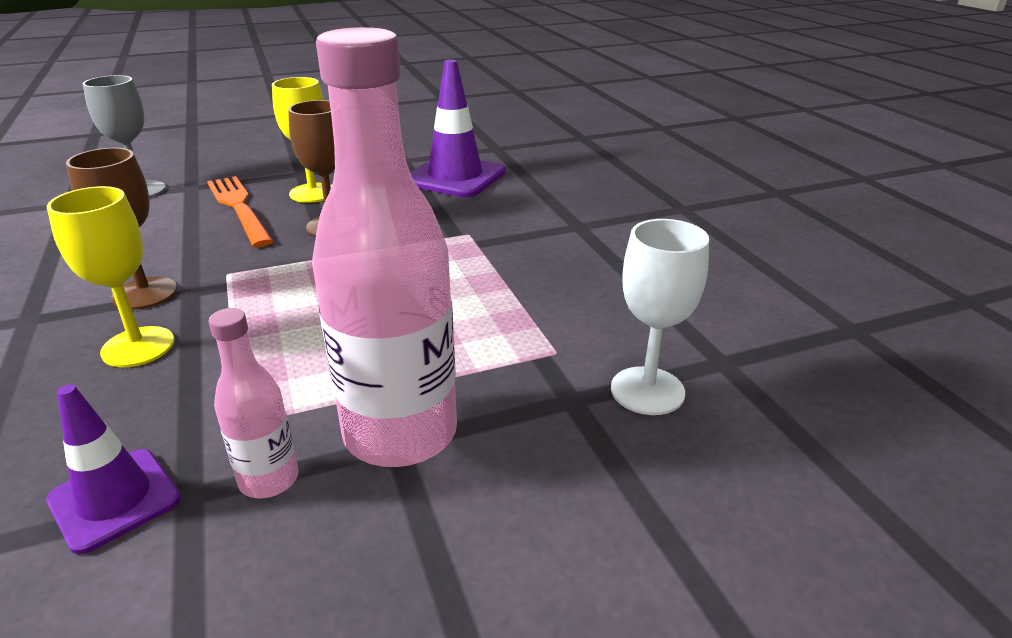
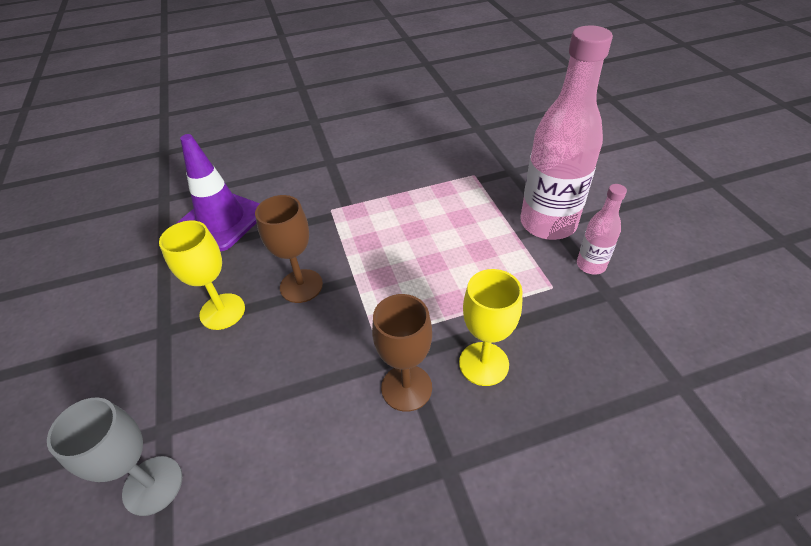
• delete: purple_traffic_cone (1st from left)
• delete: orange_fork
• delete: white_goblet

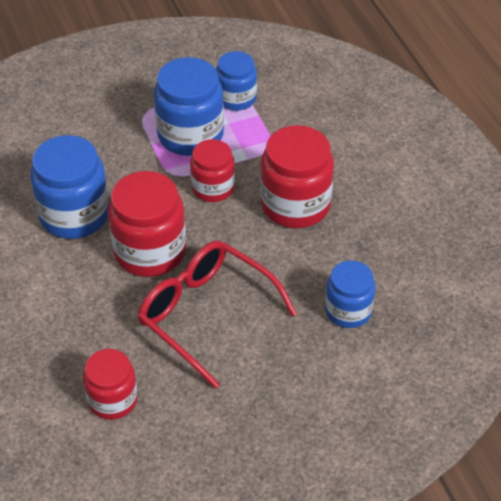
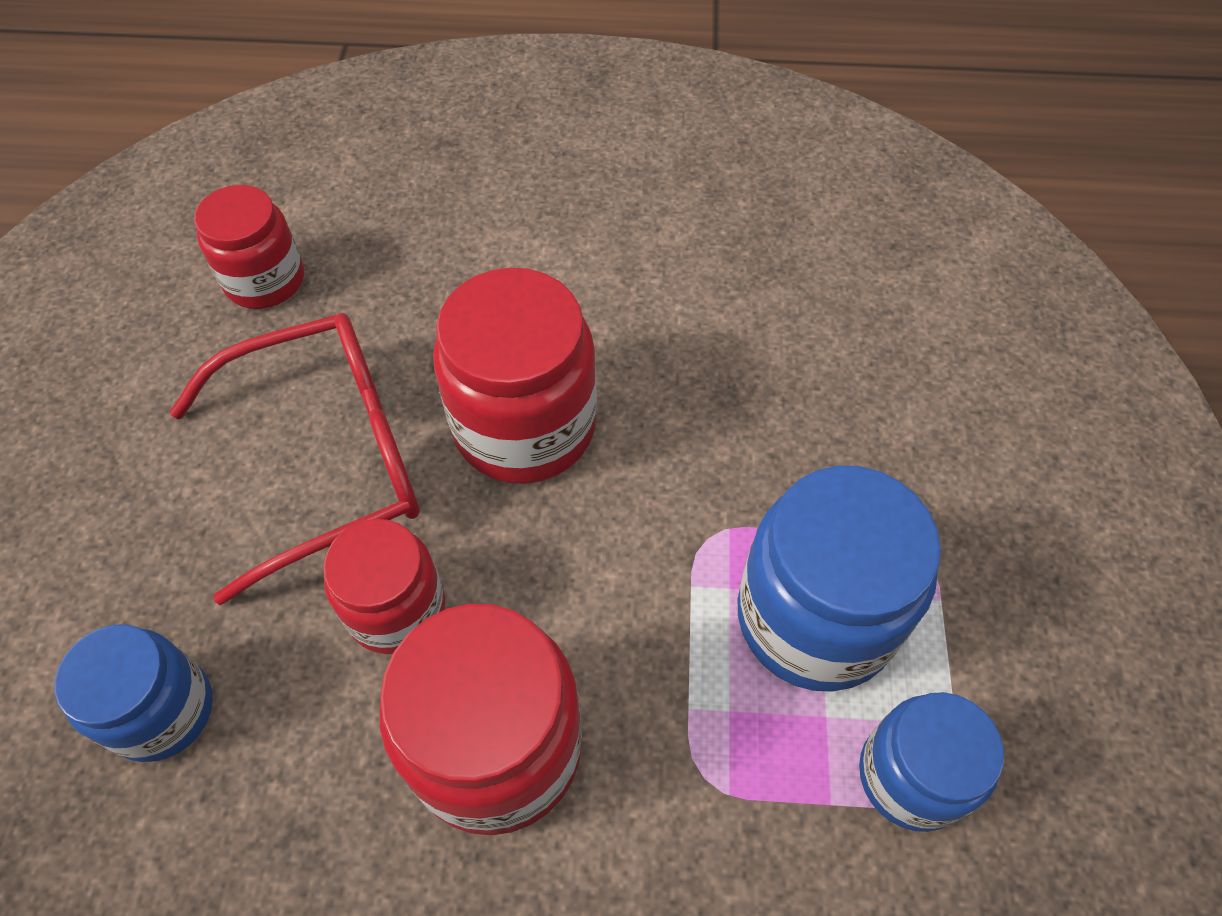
• move: red_jar (3rd from left in the first image) to red_jar (2nd from left)
• delete: blue_jar (1st from left)

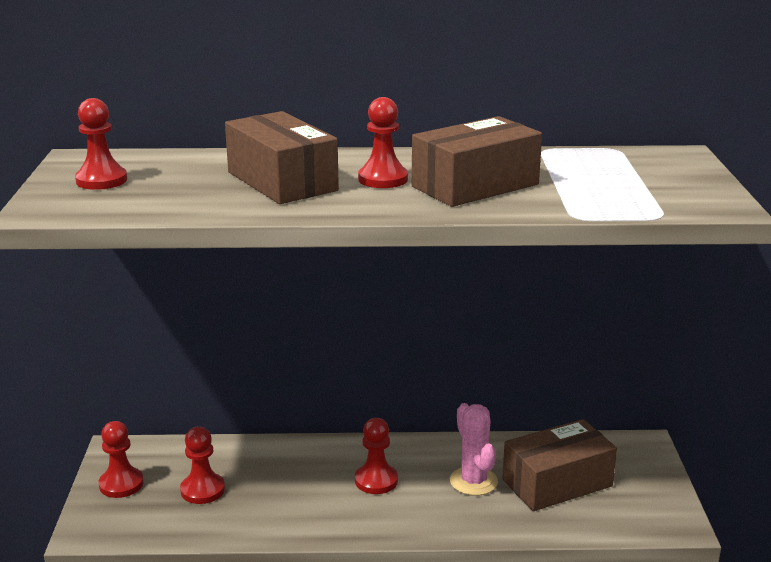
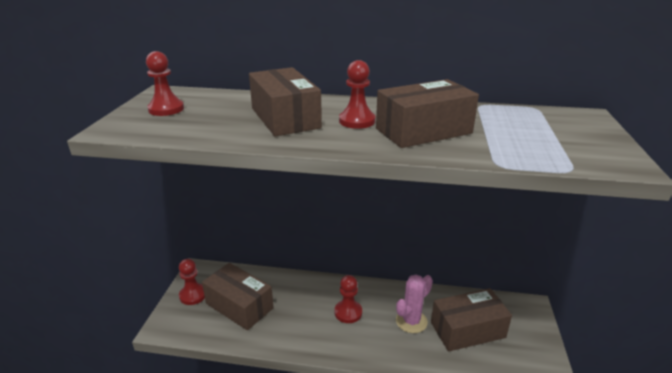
• replace: red_pawn (3rd from left) to brown_box (1st from left)
• rotate: pink_cactus 60 degrees clockwise

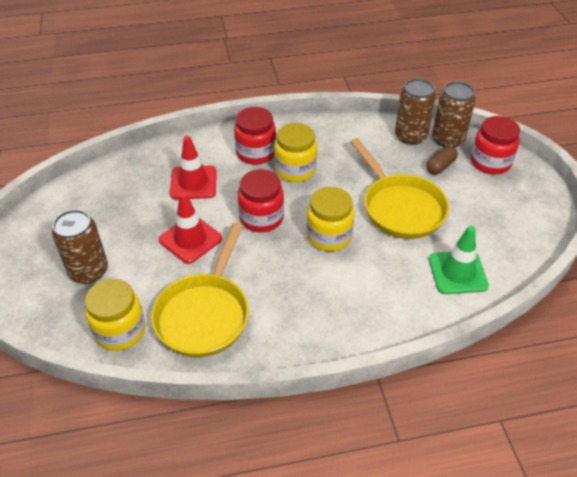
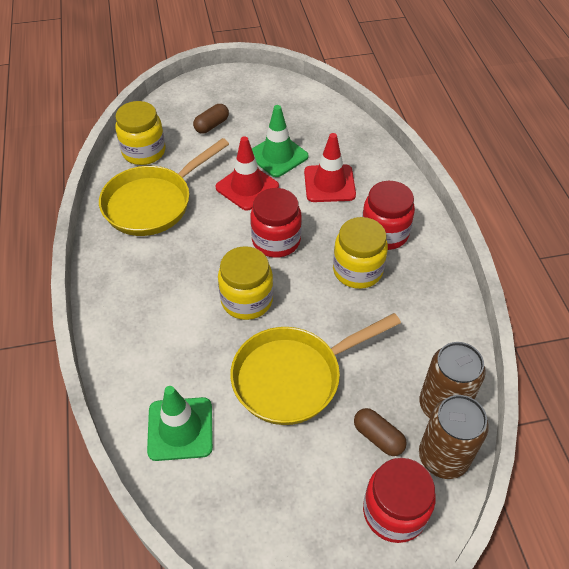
• rotate: yellow_pan (1st from left) 60 degrees counterclockwise
• replace: brown_can (1st from left) to brown_capsule (1st from left)
• insert: green_traffic_cone (2nd from left)

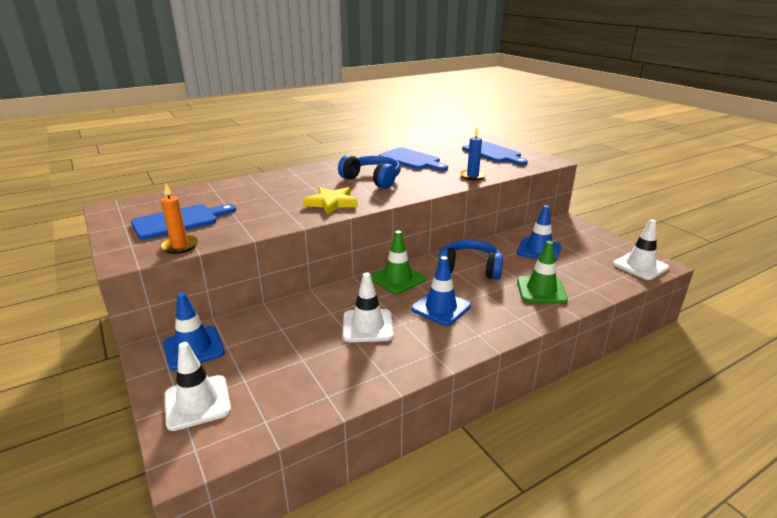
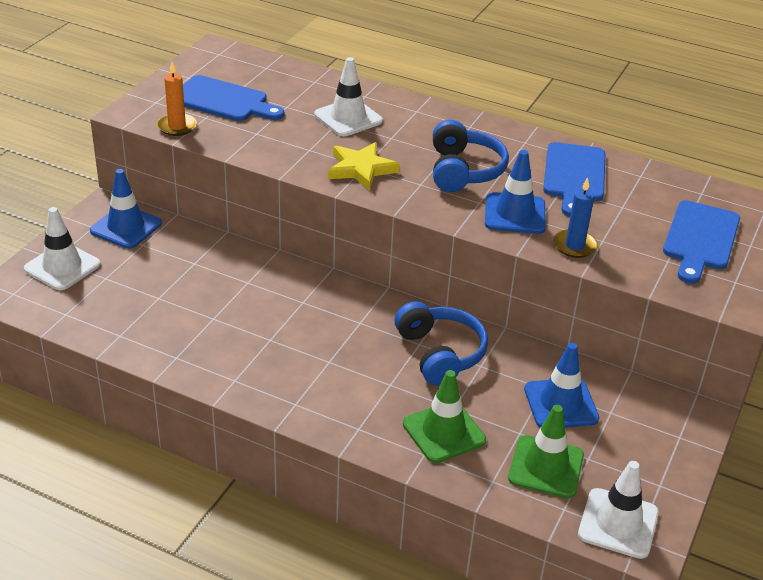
• move: white_traffic_cone (2nd from left)
• move: blue_traffic_cone (2nd from left)
• move: green_traffic_cone (1st from left in the first image) to green_traffic_cone (2nd from left)

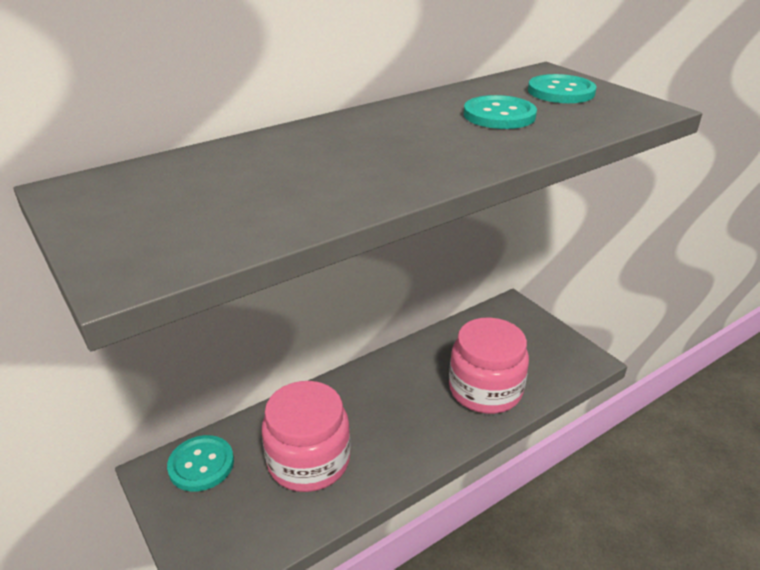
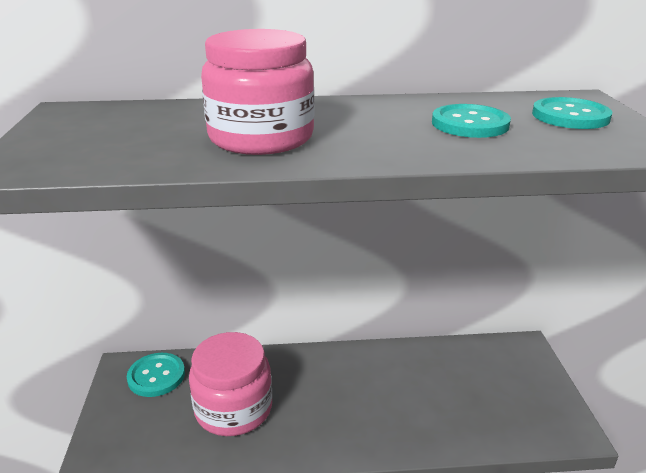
• move: pink_jar (2nd from left)

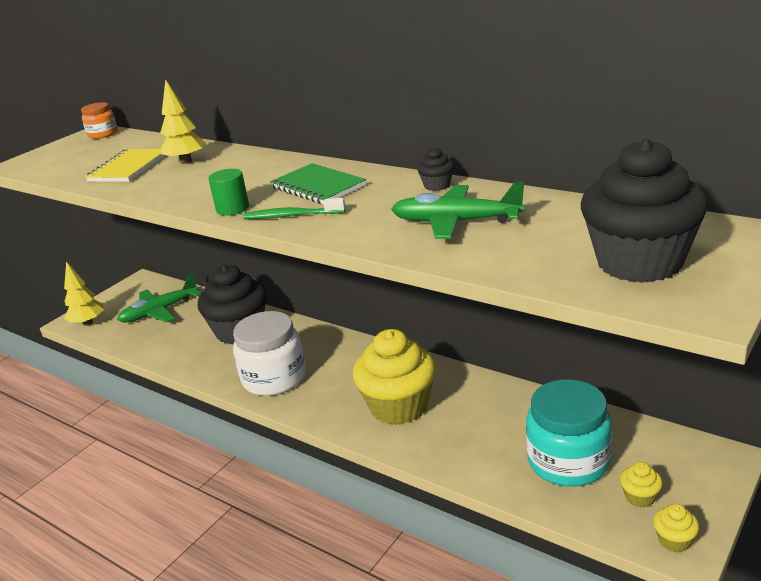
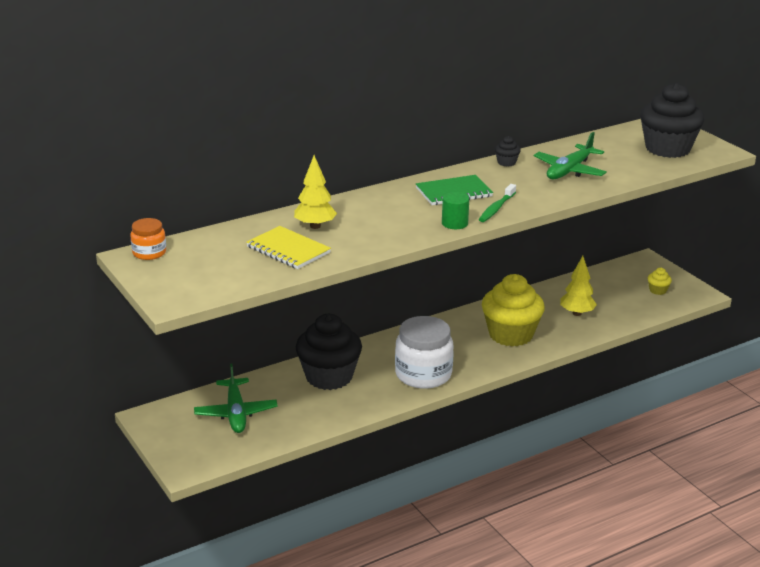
• move: yellow_tree (1st from left in the first image) to yellow_tree (2nd from left)
• delete: turquoise_jar
• delete: yellow_cupcake (3rd from left)

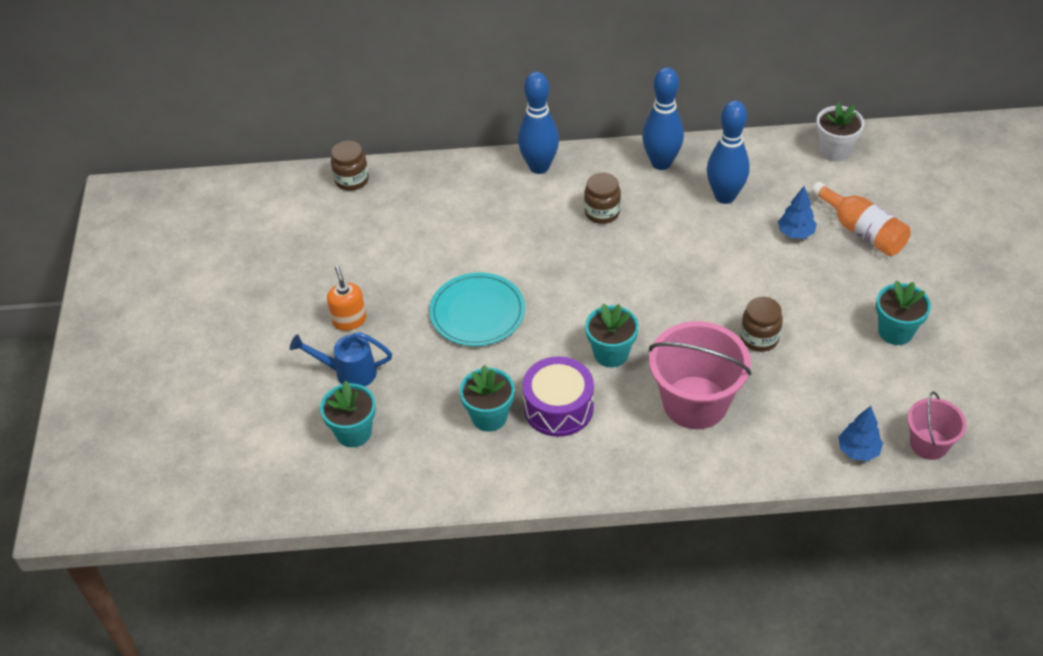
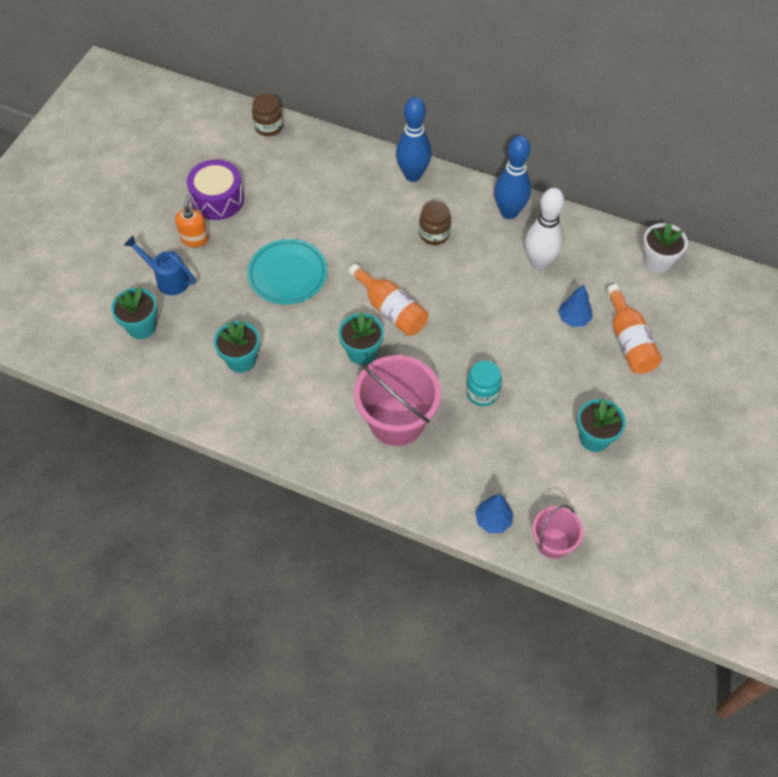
• move: purple_drum
• insert: orange_bottle (1st from left)
• recolor: brown_jar (3rd from left) to turquoise_jar
• recolor: blue_bowling_pin (3rd from left) to white_bowling_pin

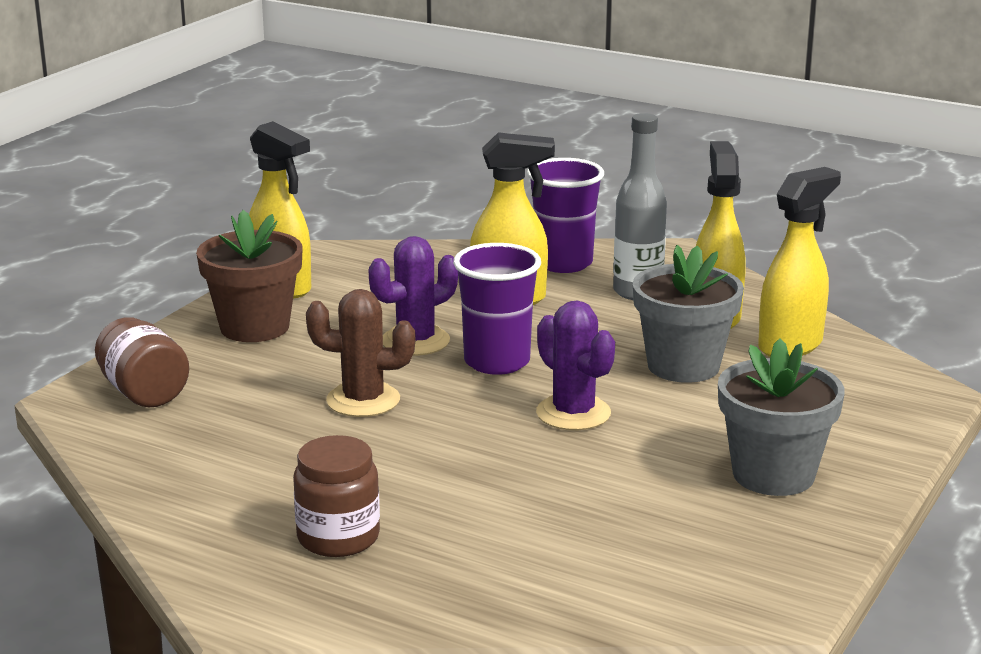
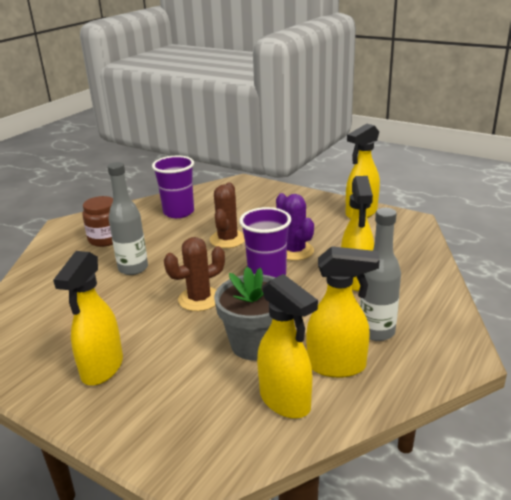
• replace: grey_flower_pot (2nd from left) to yellow_spray_bottle (1st from left)
• insert: grey_bottle (1st from left)
• move: purple_cup (2nd from left in the first image) to purple_cup (1st from left)
• recolor: purple_cactus (2nd from left) to brown_cactus (1st from left)
• delete: brown_jar (1st from left)
• delete: brown_flower_pot

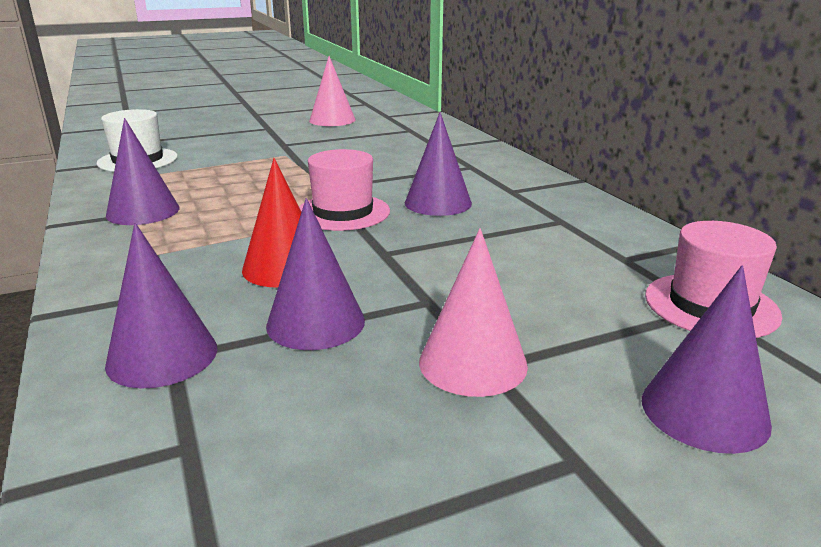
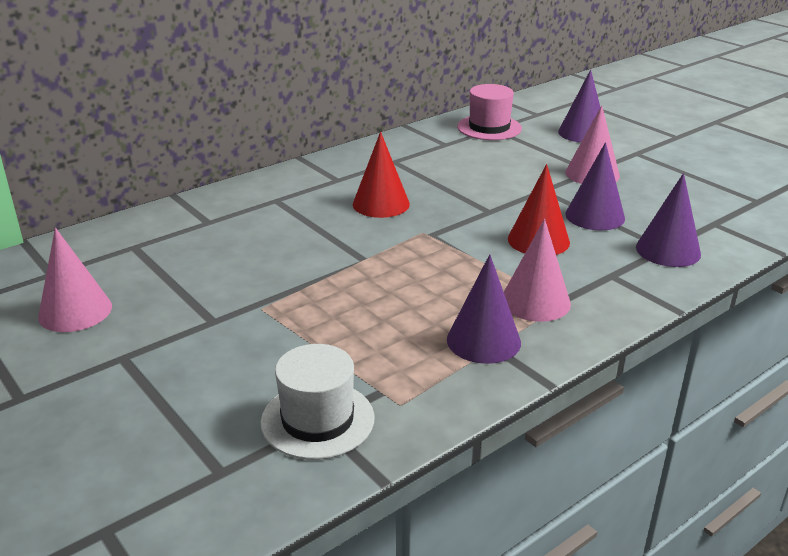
• recolor: purple_cone (4th from left) to red_cone (1st from left)
• insert: pink_cone (2nd from left)
• delete: pink_hat (1st from left)

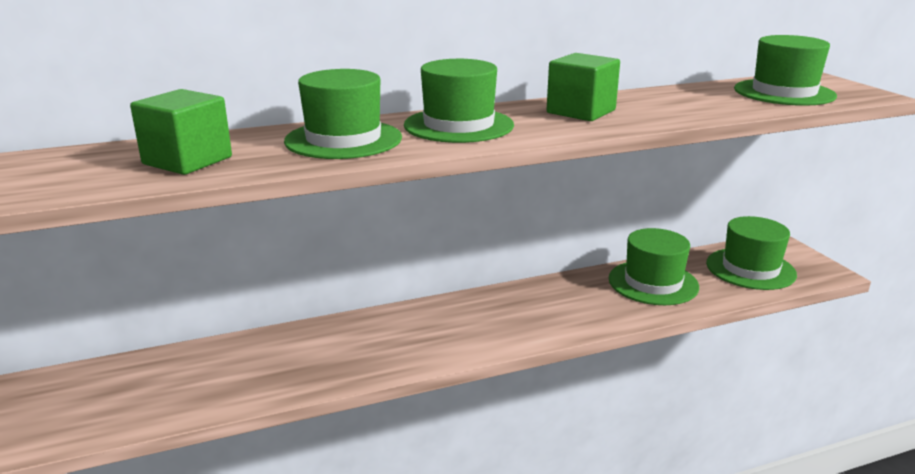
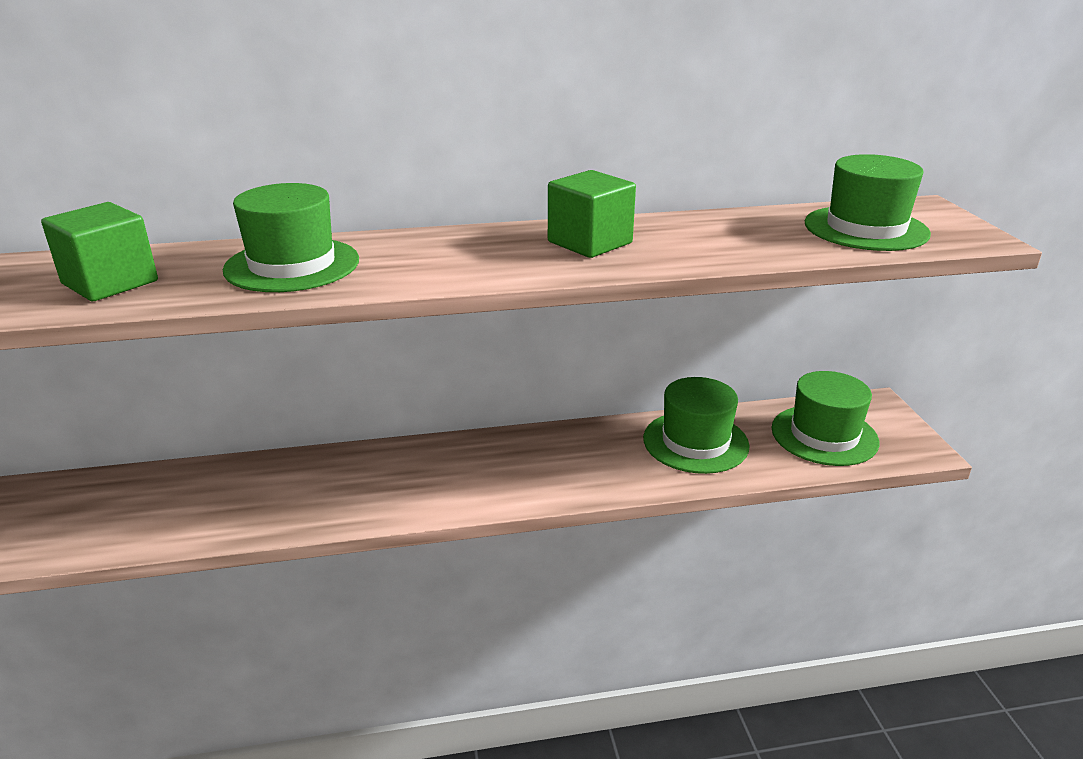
• delete: green_hat (2nd from left)

